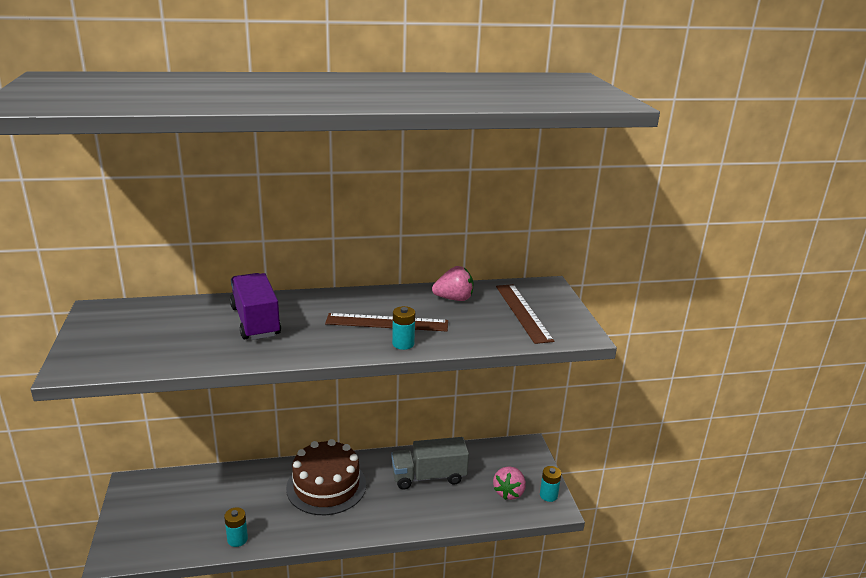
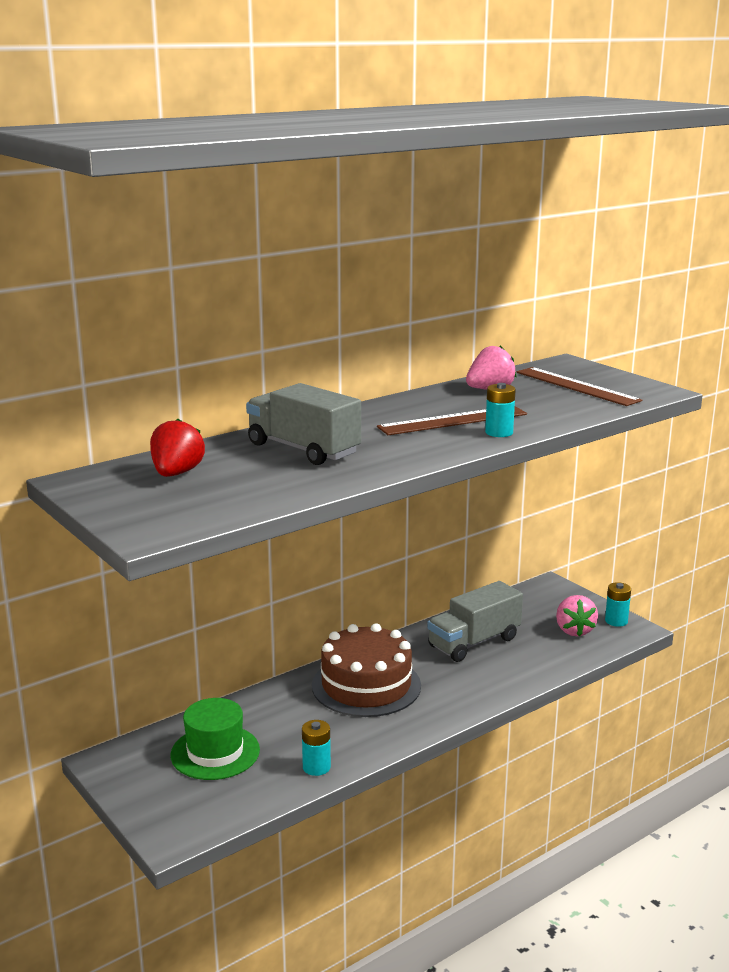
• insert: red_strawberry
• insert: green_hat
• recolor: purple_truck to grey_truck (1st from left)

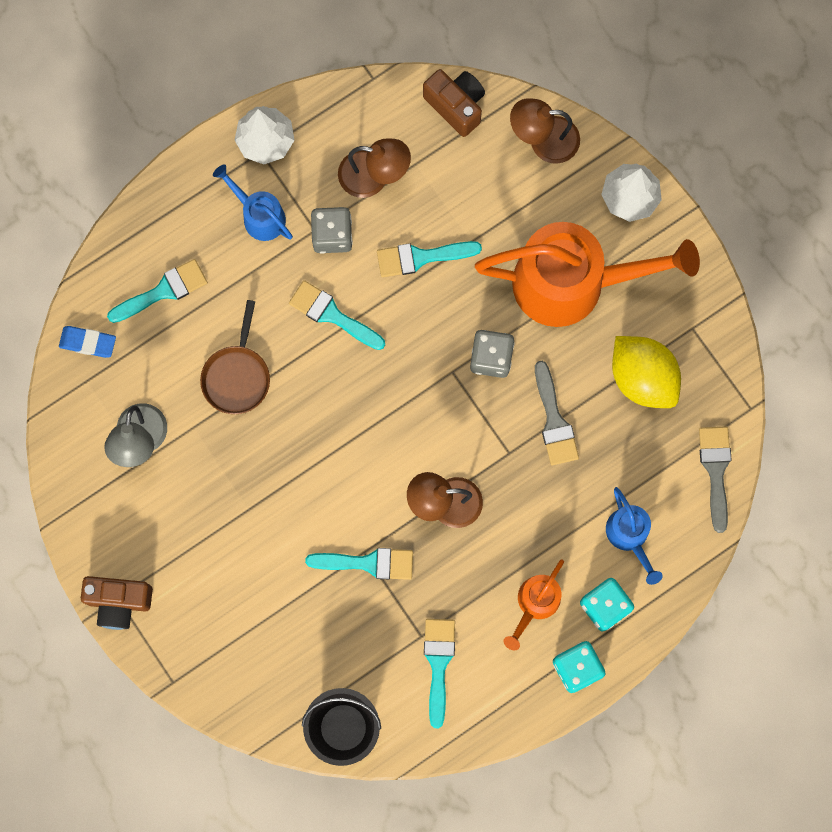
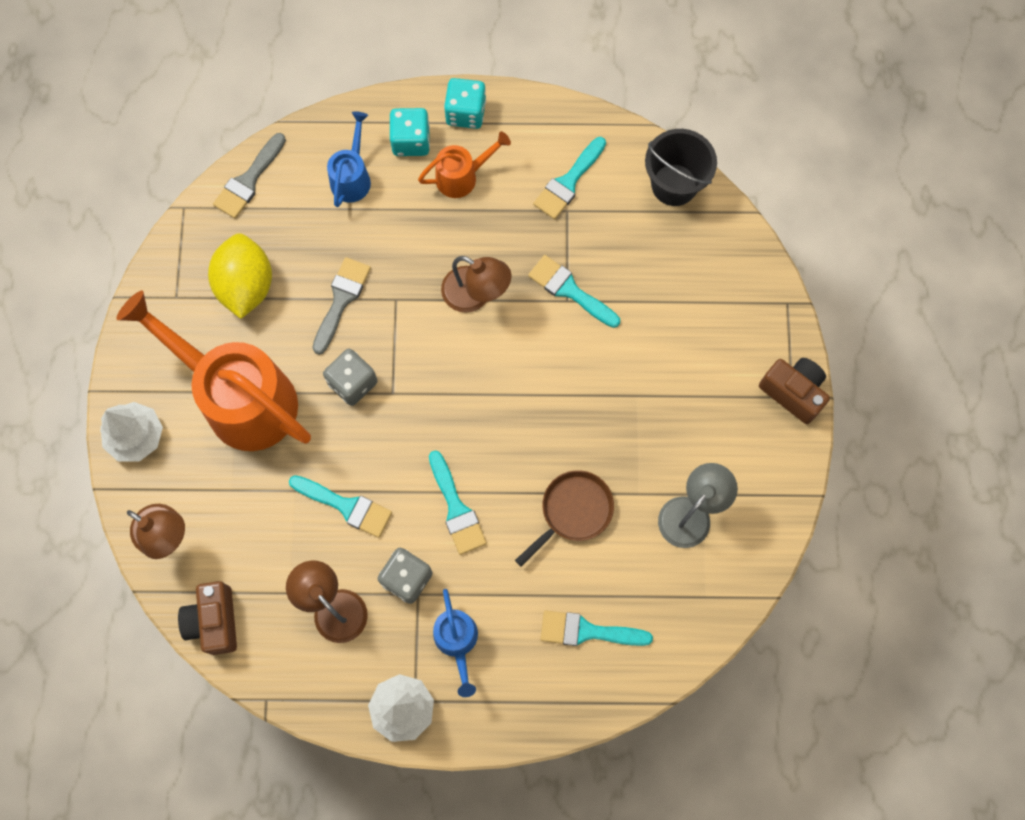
• delete: blue_eraser

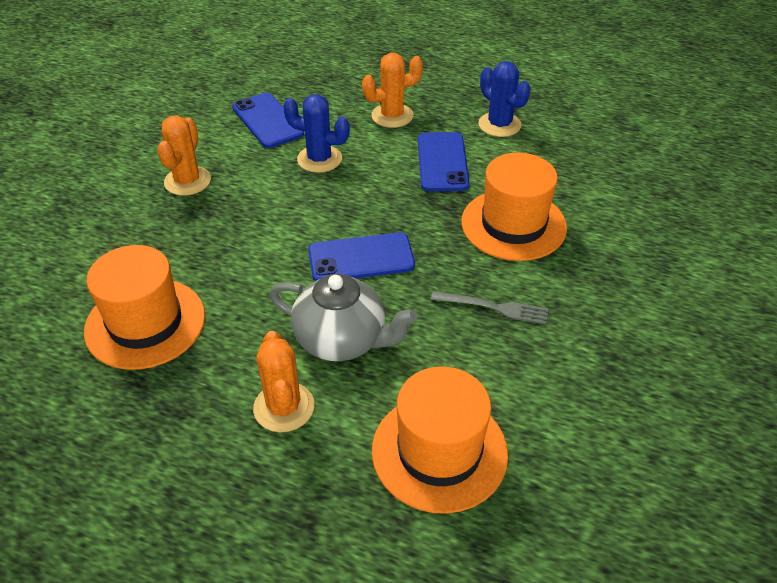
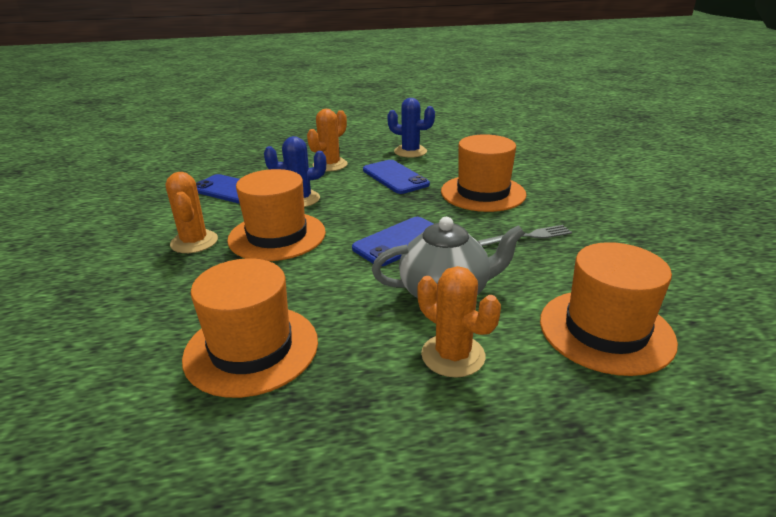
• insert: orange_hat (2nd from left)

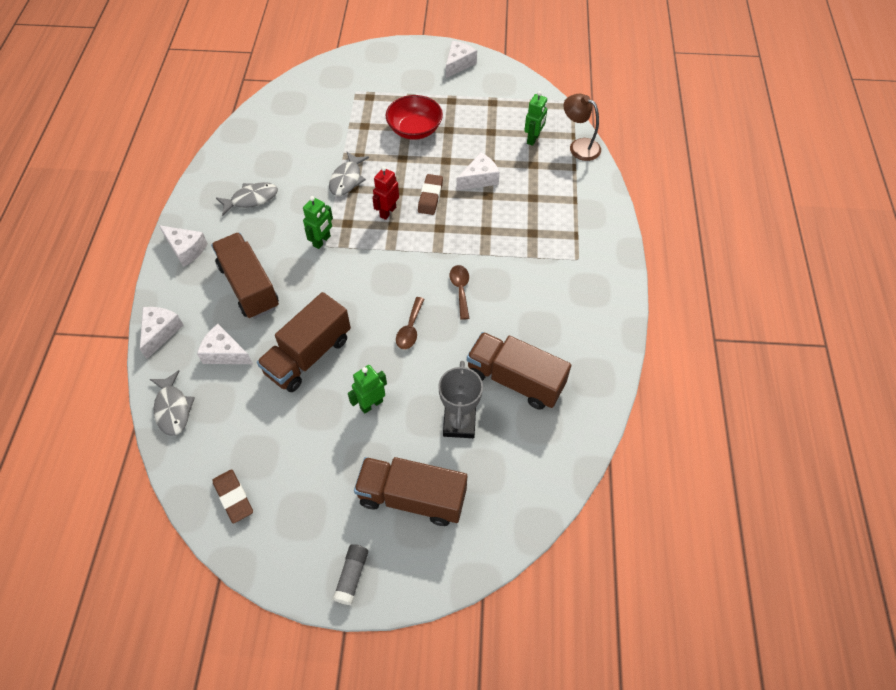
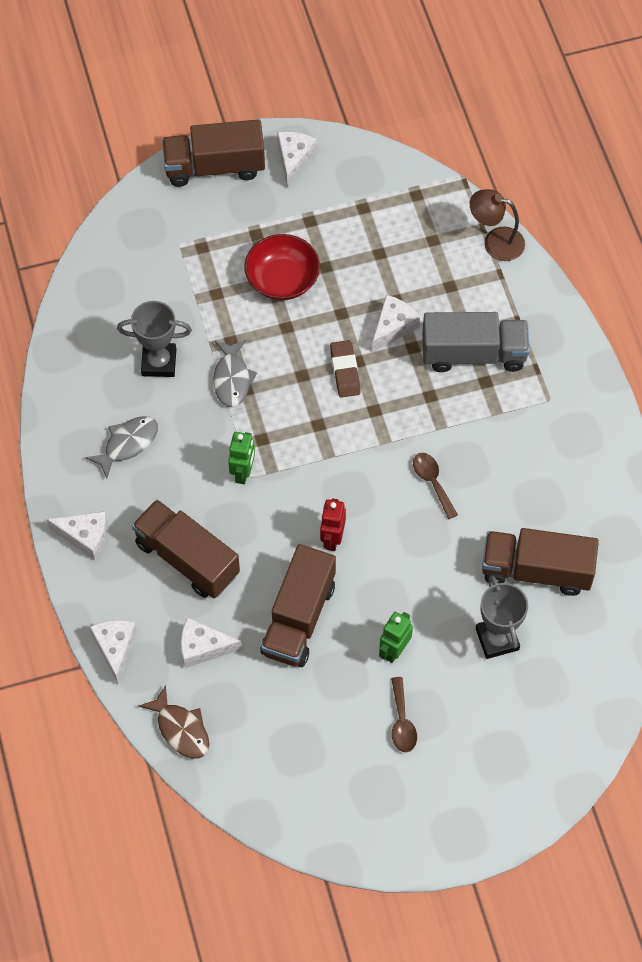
• insert: grey_trophy (1st from left)
• recolor: grey_fish (1st from left) to brown_fish
• move: brown_truck (3rd from left in the first image) to brown_truck (2nd from left)
• move: red_robot
• move: brown_spoon (1st from left)
• insert: grey_truck
• delete: brown_eraser (1st from left)
• delete: grey_glue_stick
• delete: green_robot (3rd from left)

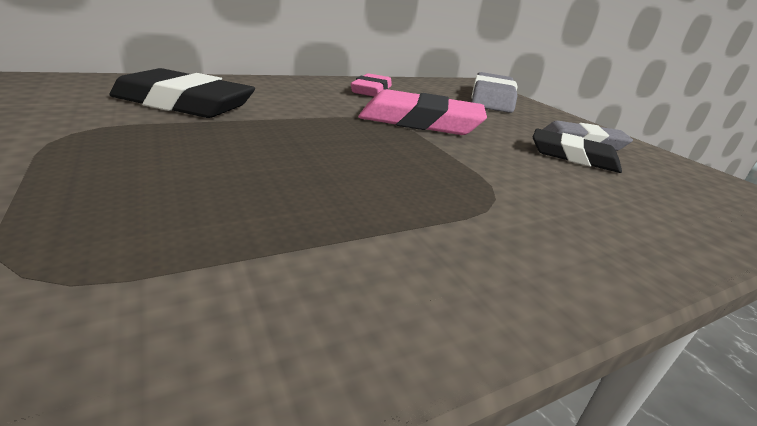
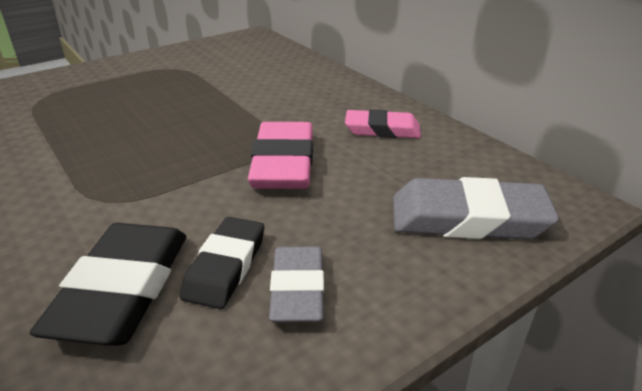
• move: black_eraser (1st from left)

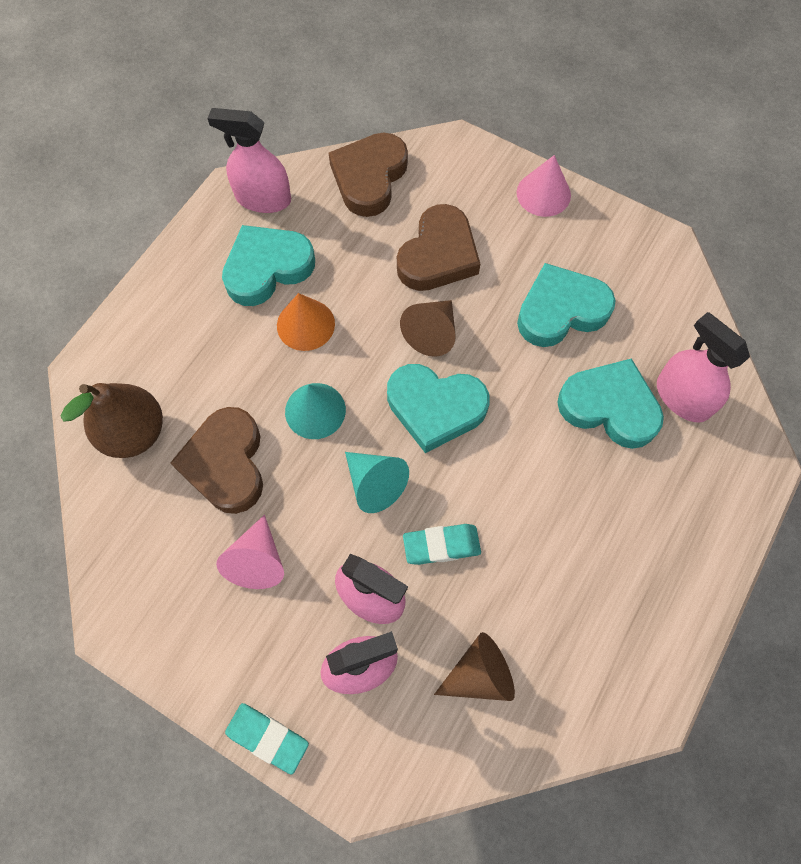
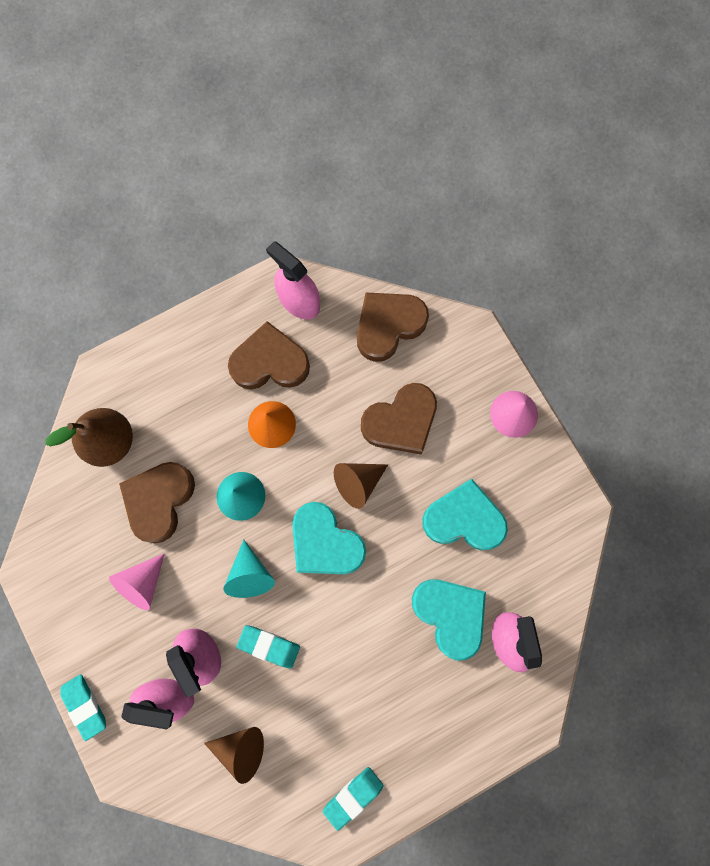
• recolor: turquoise_heart (1st from left) to brown_heart (2nd from left)
• insert: turquoise_eraser (3rd from left)

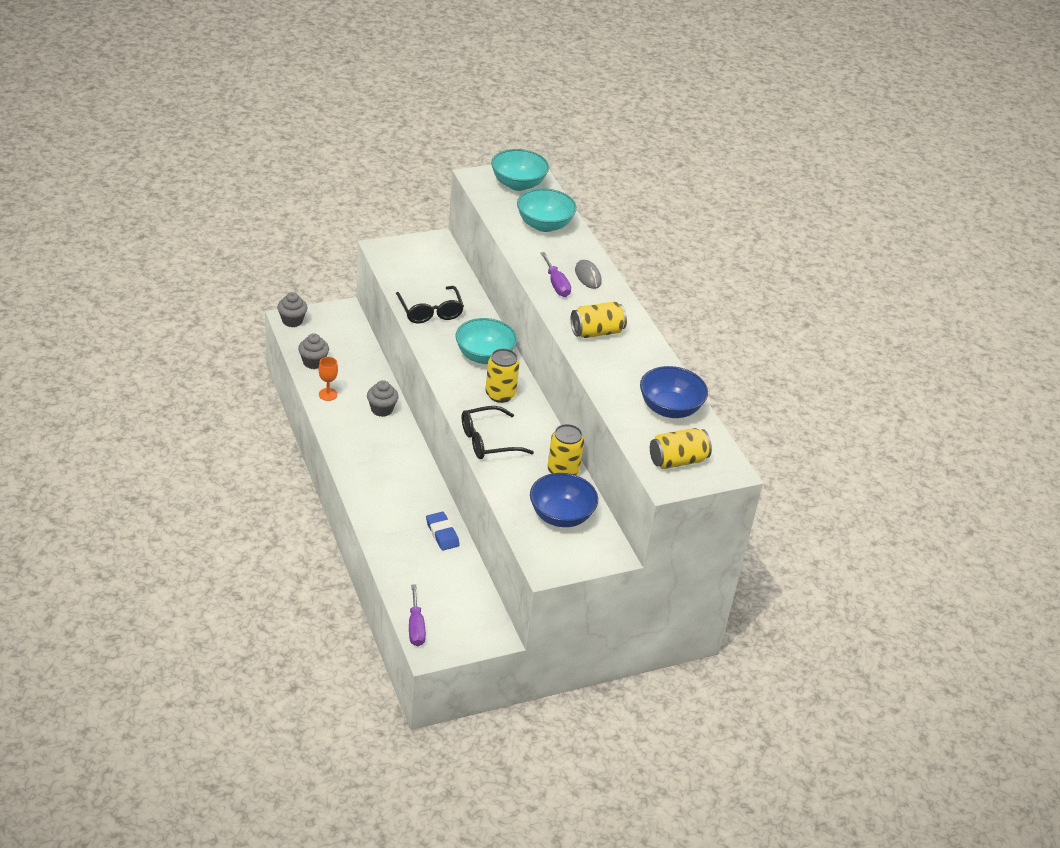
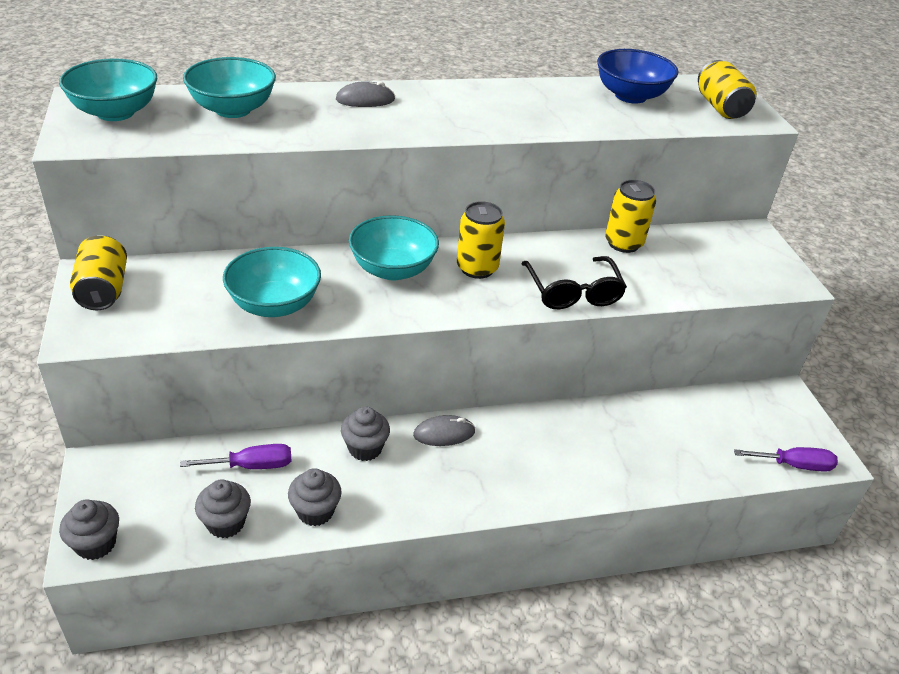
• move: yellow_can (3rd from left in the first image) to yellow_can (1st from left)
• move: purple_screwdriver (2nd from left in the first image) to purple_screwdriver (1st from left)
• replace: black_glasses (1st from left) to turquoise_bowl (3rd from left)
• replace: orange_goblet to grey_cupcake (3rd from left)
• insert: grey_mouse (2nd from left)
• delete: blue_eraser
• delete: blue_bowl (1st from left)

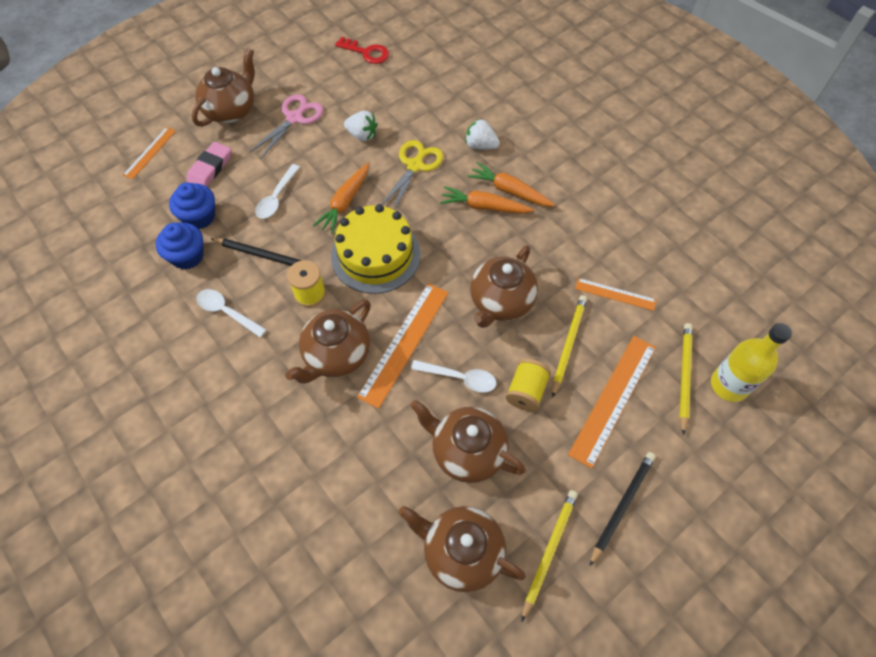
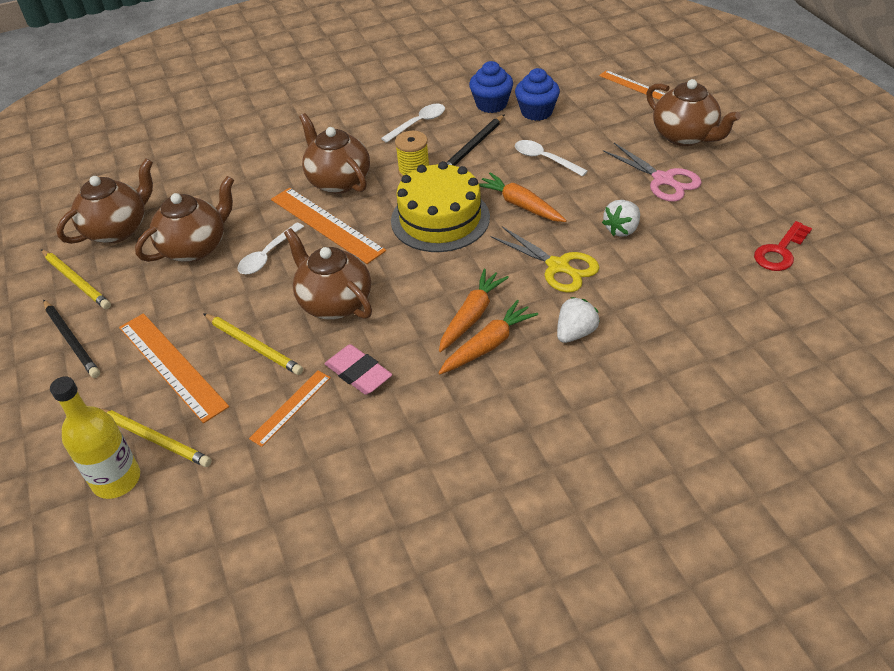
• move: pink_eraser
• delete: yellow_spool (2nd from left)

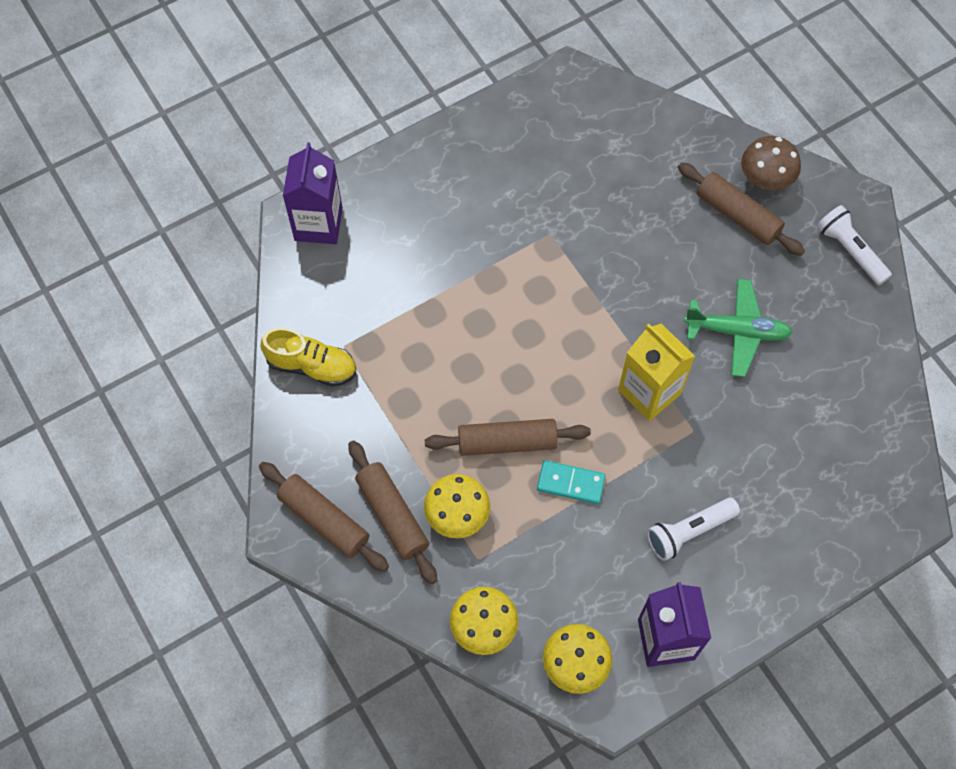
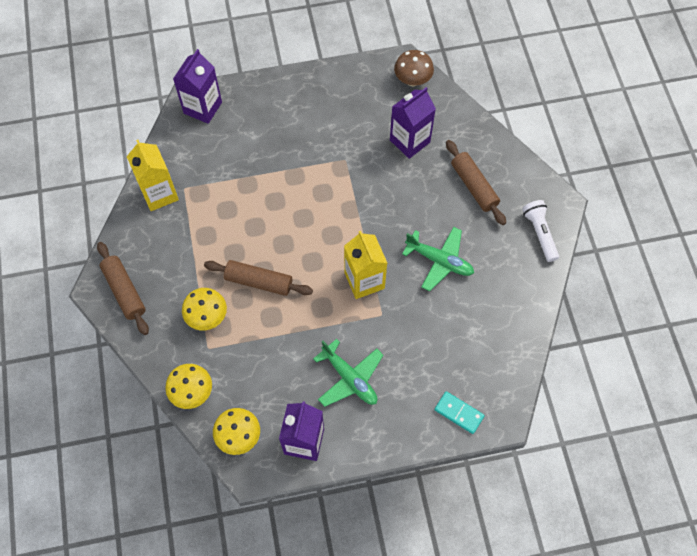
• replace: yellow_shoe to yellow_carton (1st from left)
• replace: white_flashlight (1st from left) to green_plane (1st from left)
• insert: purple_carton (3rd from left)
• move: brown_mushroom
• move: turquoise_domino
• delete: brown_rolling_pin (2nd from left)

